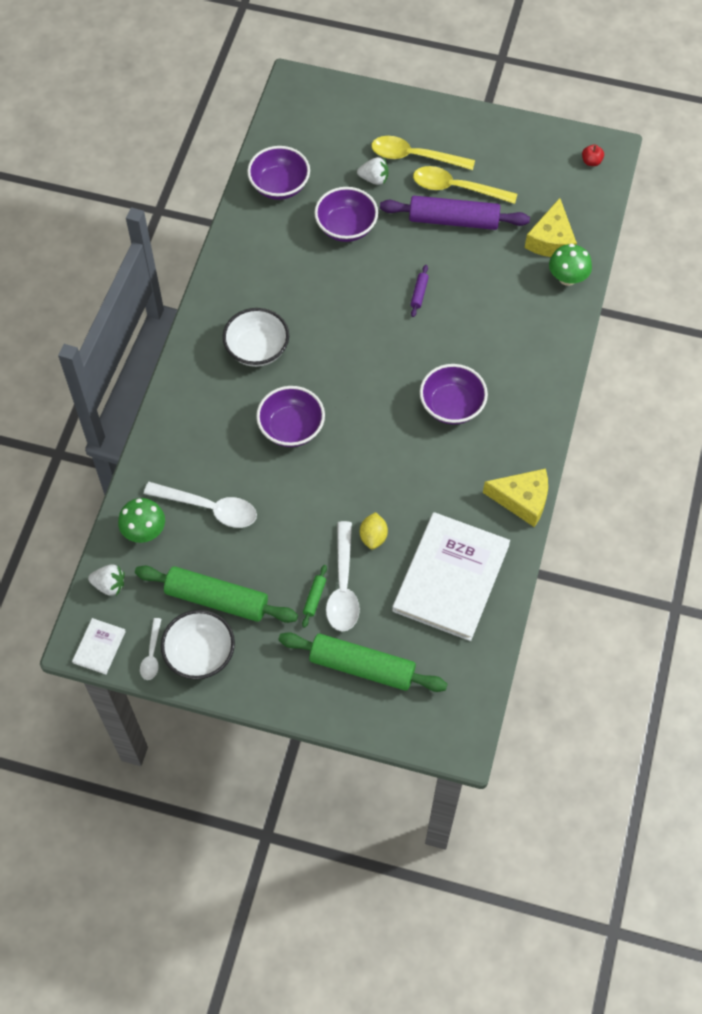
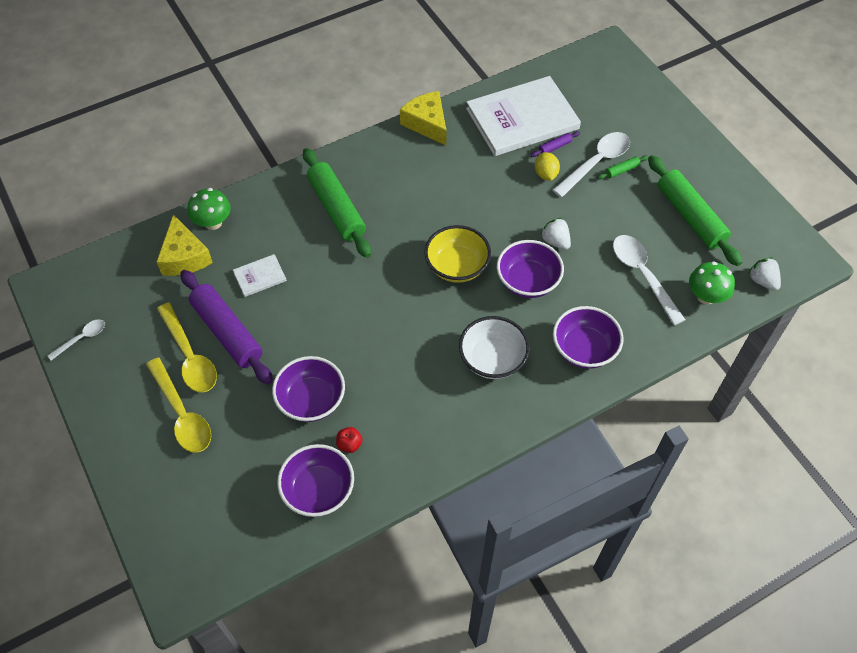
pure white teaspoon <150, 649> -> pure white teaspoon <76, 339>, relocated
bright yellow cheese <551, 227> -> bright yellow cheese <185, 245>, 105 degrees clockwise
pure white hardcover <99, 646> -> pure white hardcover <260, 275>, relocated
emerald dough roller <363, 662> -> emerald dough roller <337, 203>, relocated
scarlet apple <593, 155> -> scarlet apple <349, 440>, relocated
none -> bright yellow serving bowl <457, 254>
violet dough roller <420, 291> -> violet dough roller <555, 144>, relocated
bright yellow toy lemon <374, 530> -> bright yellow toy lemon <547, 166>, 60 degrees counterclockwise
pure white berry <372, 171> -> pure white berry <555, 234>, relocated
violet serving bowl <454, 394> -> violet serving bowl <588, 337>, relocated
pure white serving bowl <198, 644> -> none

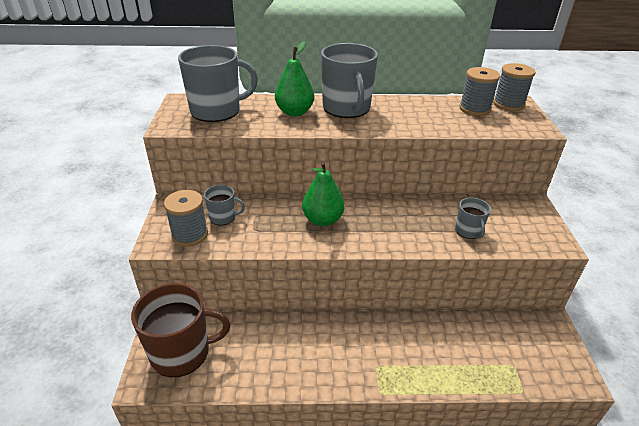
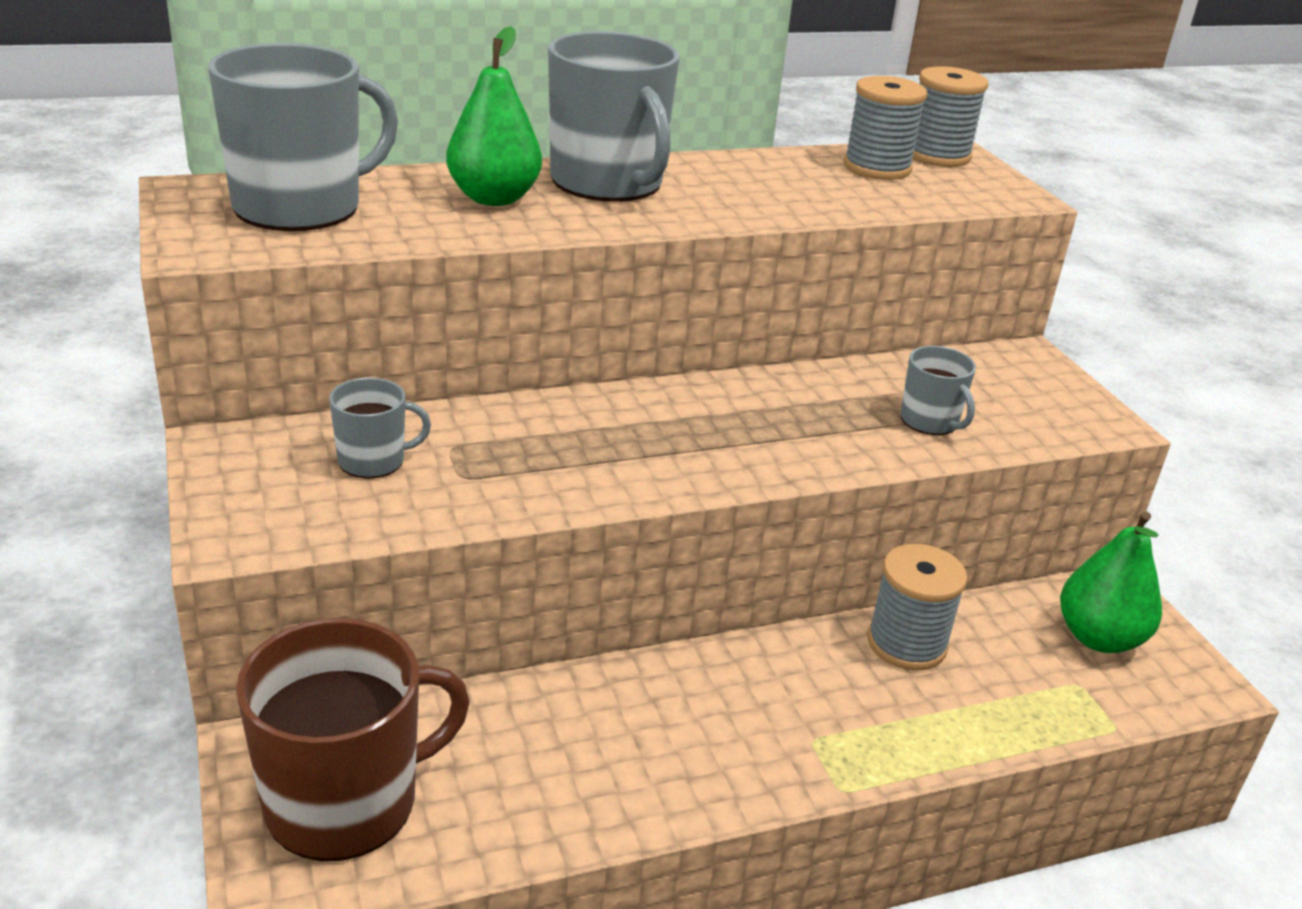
ash-grey reel of thread <186, 218> -> ash-grey reel of thread <917, 607>, relocated
emerald toy pear <323, 193> -> emerald toy pear <1111, 582>, relocated

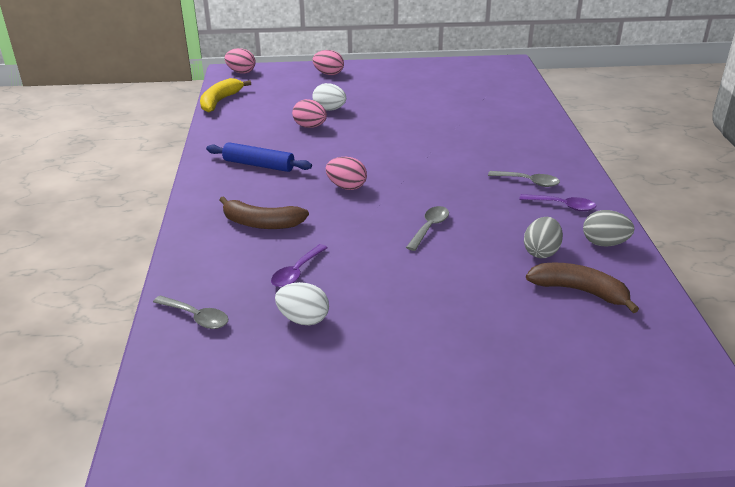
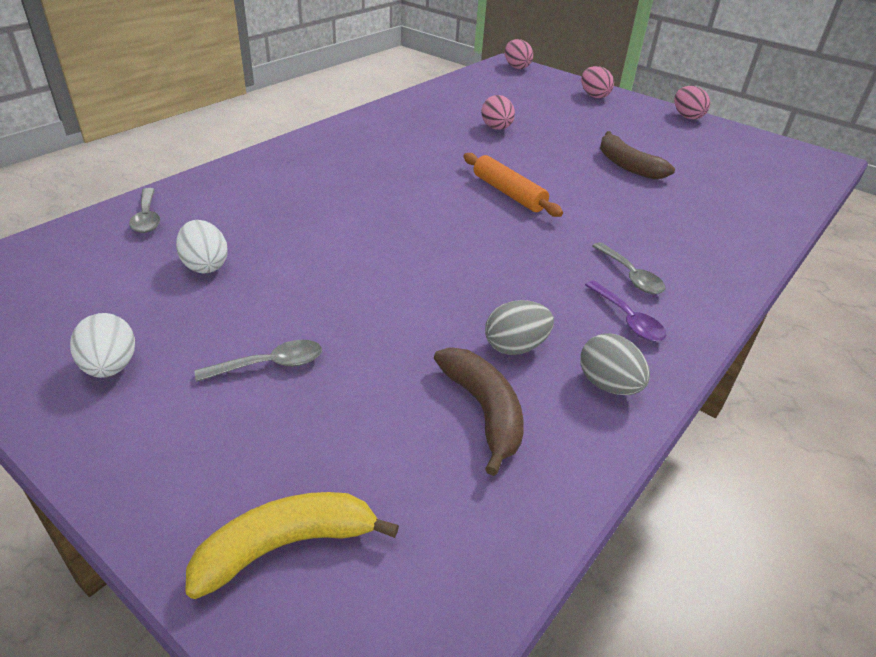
pure white egg shape <329, 97> -> pure white egg shape <102, 345>, relocated
bright yellow toy banana <225, 95> -> bright yellow toy banana <292, 545>, relocated
ash-grey teaspoon <427, 228> -> ash-grey teaspoon <258, 361>, relocated
none -> bright orange dough roller <513, 185>
dark brown toy banana <264, 212> -> dark brown toy banana <637, 155>, relocated
rosy egg shape <346, 173> -> rosy egg shape <692, 102>, relocated
royal blue dough roller <259, 157> -> none
violet teaspoon <299, 266> -> none

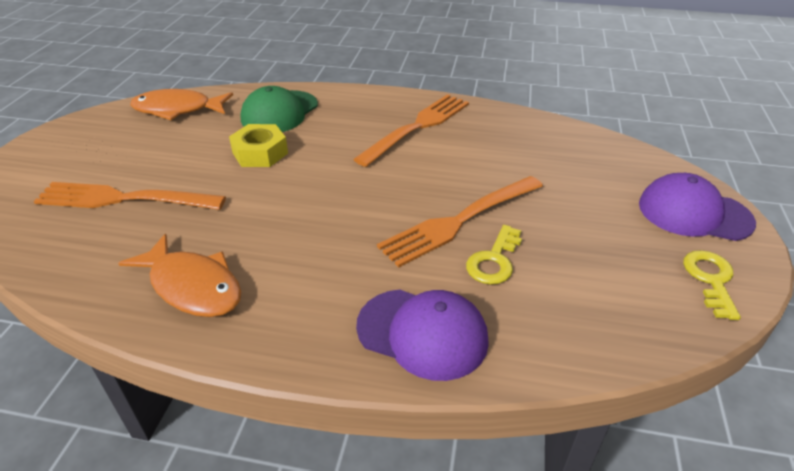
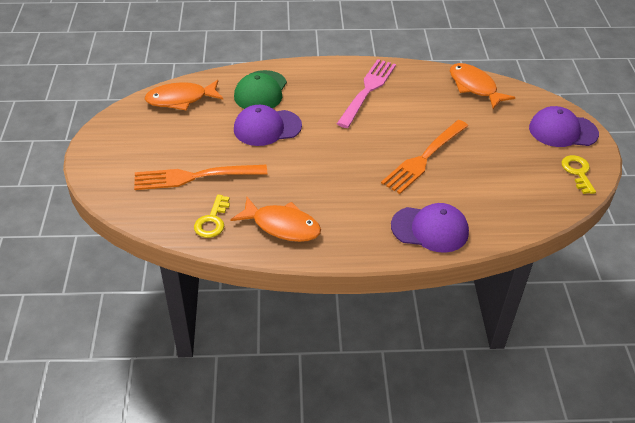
bright yellow door key <494, 255> -> bright yellow door key <212, 216>, relocated
bright yellow nut <258, 145> -> violet baseball cap <268, 125>
bright orange fork <411, 130> -> rosy fork <366, 93>
none -> bright orange toy fish <482, 86>

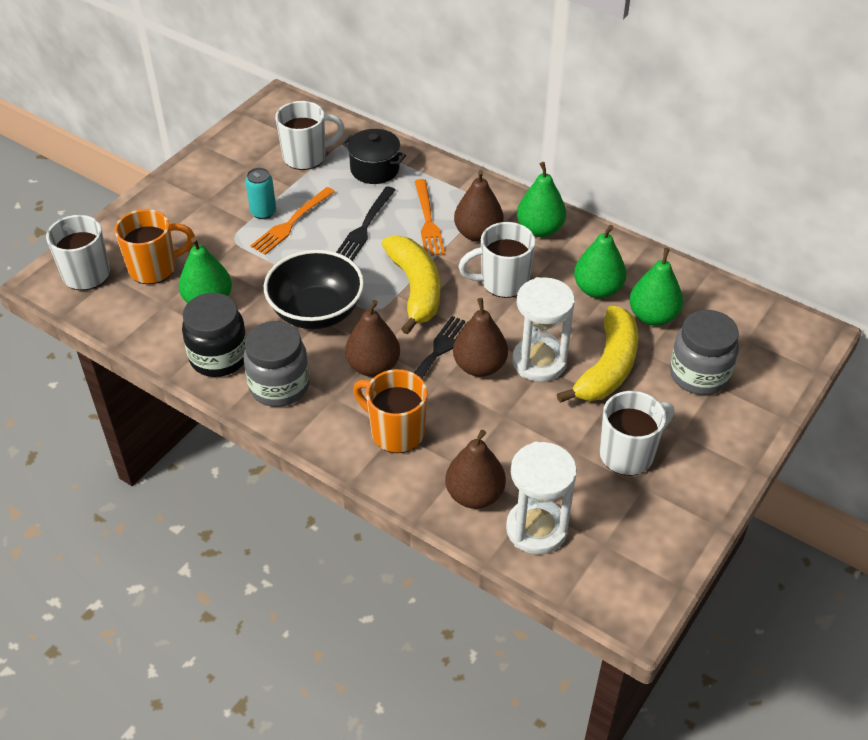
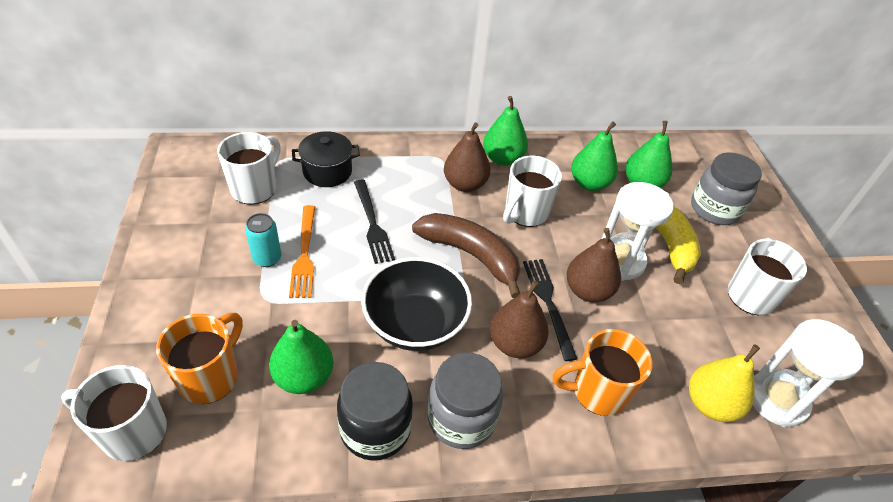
bright yellow toy banana <411, 284> -> dark brown toy banana <466, 255>
dark brown toy pear <475, 469> -> bright yellow toy pear <724, 383>
bright orange fork <430, 217> -> none

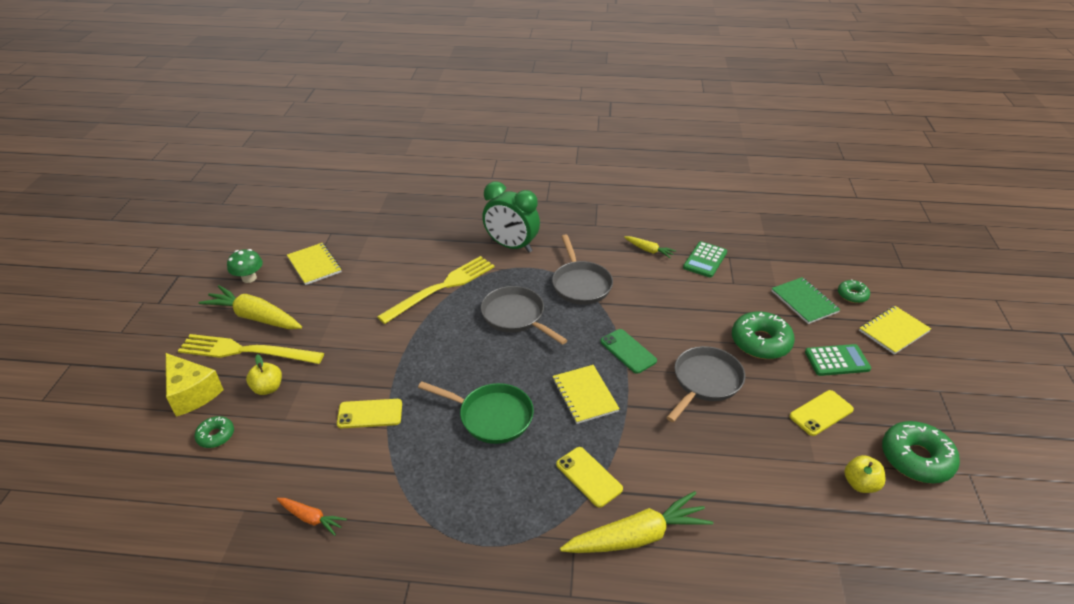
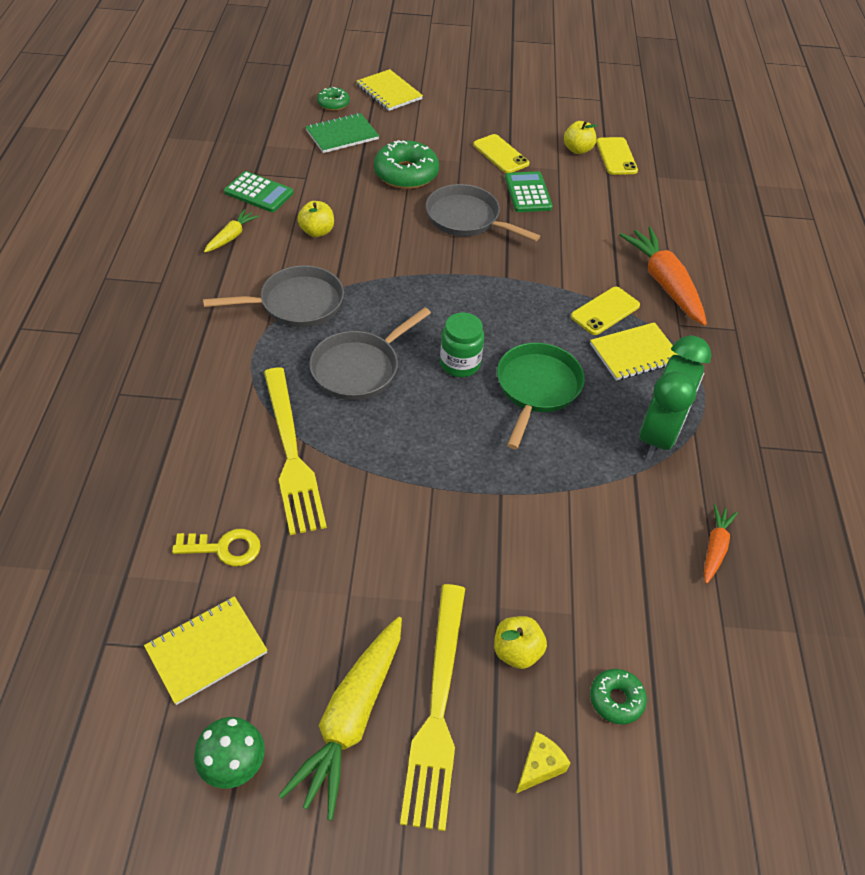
none -> bright yellow door key <216, 547>
bright yellow fork <436, 290> -> bright yellow fork <295, 451>, 150 degrees counterclockwise
none -> bright yellow apple <315, 219>
none -> emerald jar <462, 345>
emerald pocket calculator <838, 360> -> emerald pocket calculator <529, 191>, relocated
bright yellow cheese <195, 385> -> bright yellow cheese <543, 762>, x0.54
bright yellow notepad <586, 394> -> bright yellow notepad <634, 351>, relocated
bright yellow mobile phone <369, 413> -> bright yellow mobile phone <617, 156>, relocated
bright yellow root vegetable <636, 522> -> bright orange root vegetable <663, 276>
emerald bedside clock <511, 217> -> emerald bedside clock <675, 397>, relocated
emerald mobile phone <628, 351> -> none
emerald doughnut <921, 452> -> none

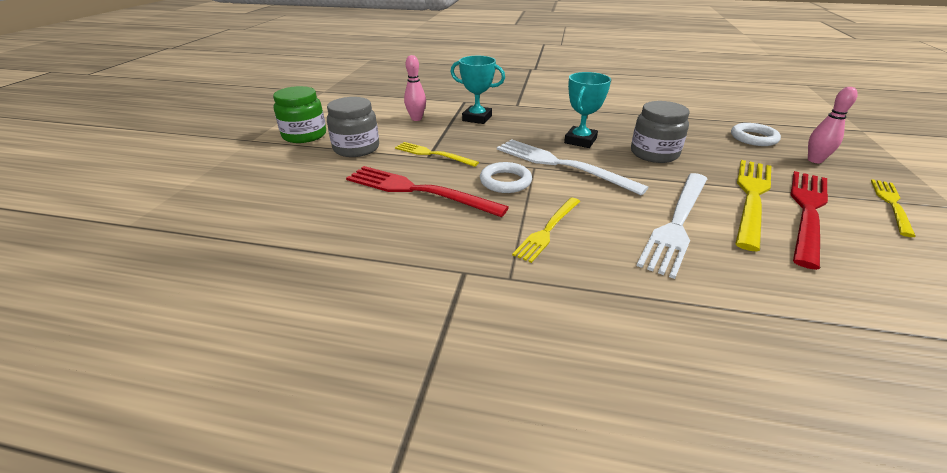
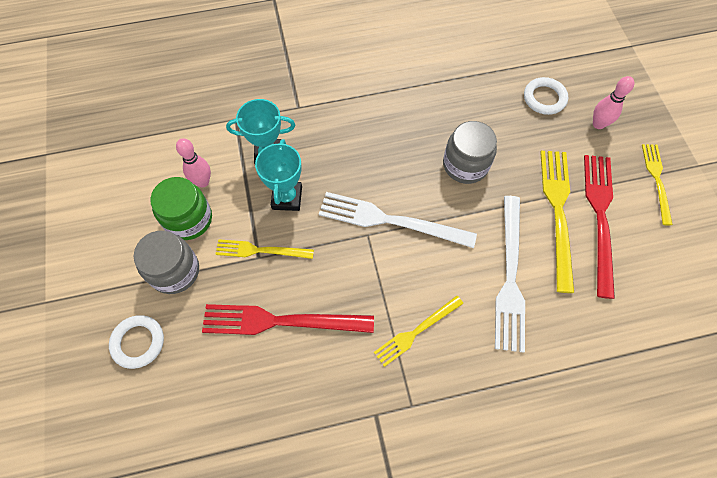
pure white hoop <506, 177> -> pure white hoop <136, 342>, relocated
emerald jar <299, 114> -> emerald jar <181, 208>, relocated
turquoise trophy <587, 110> -> turquoise trophy <278, 175>, relocated
bright yellow fork <546, 230> -> bright yellow fork <418, 331>, 45 degrees clockwise

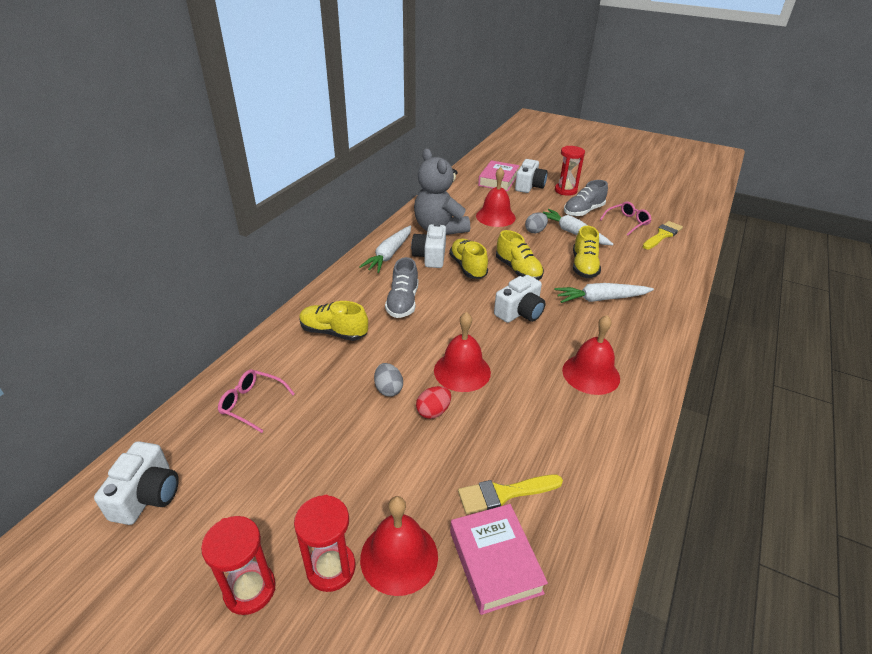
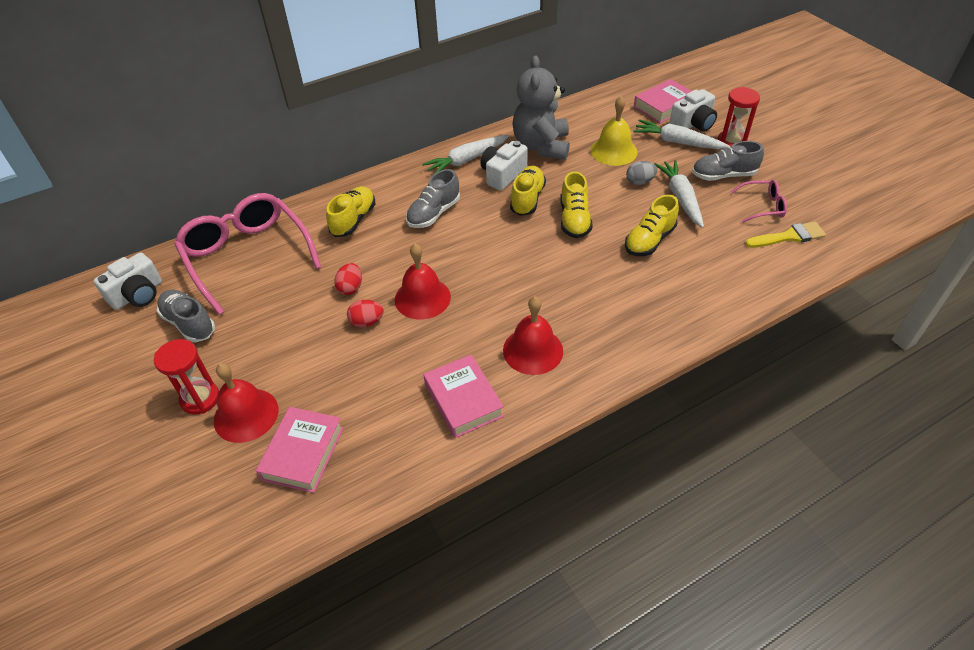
none -> ash-grey sneaker <186, 316>
rosy glasses <256, 401> -> rosy glasses <247, 254>, x2.18
bright yellow sneaker <333, 321> -> bright yellow sneaker <350, 211>, 60 degrees clockwise
ash-grey egg shape <388, 380> -> scarlet egg shape <348, 279>
none -> rosy hardcover <464, 396>
scarlet school bell <496, 197> -> bright yellow school bell <614, 131>
pure white root vegetable <604, 293> -> pure white root vegetable <682, 134>, relocated
scarlet sand timer <238, 565> -> none
bright yellow paintbrush <510, 494> -> none
pure white camera <520, 299> -> none

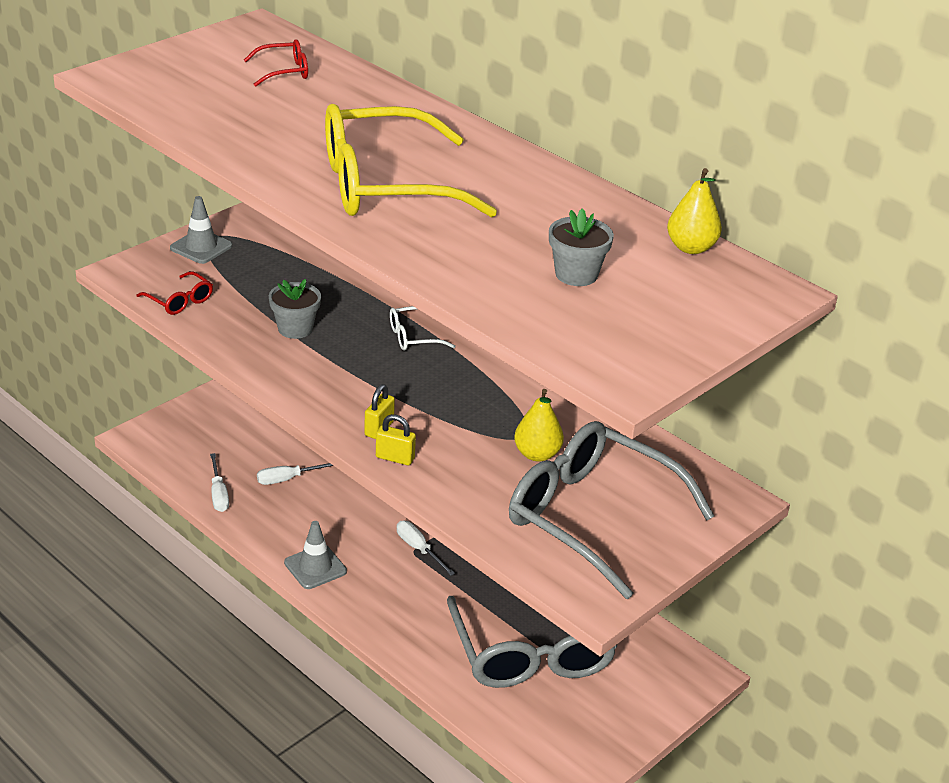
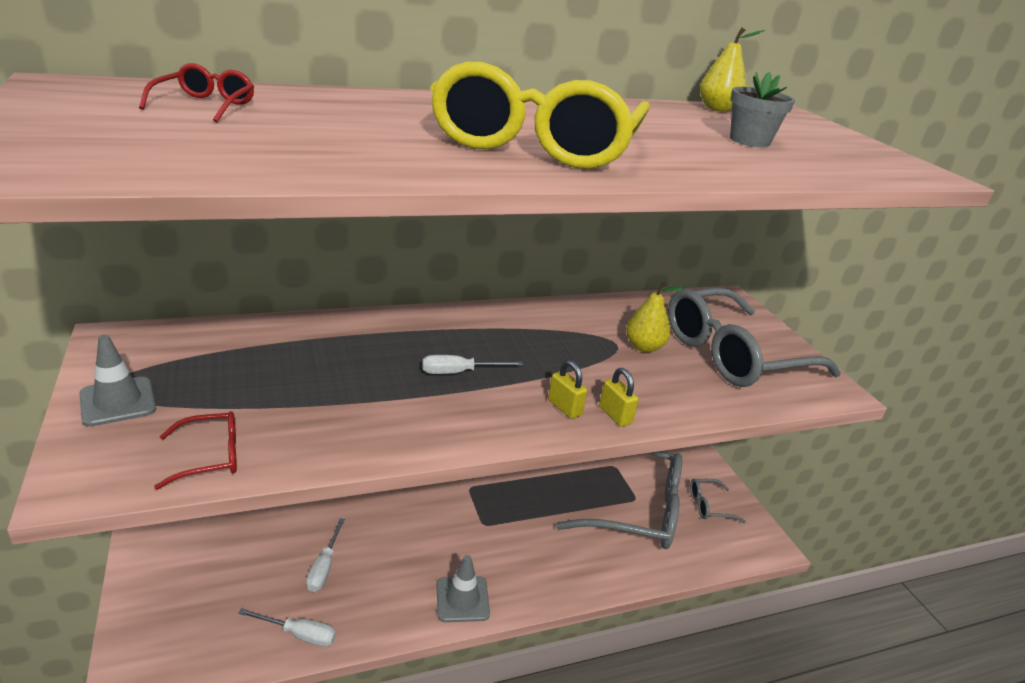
pure white flat screwdriver <426, 548> -> pure white flat screwdriver <472, 364>, relocated
bright yellow small lock <396, 439> -> bright yellow small lock <619, 397>, 75 degrees counterclockwise
none -> ash-grey glasses <718, 501>
ash-grey plant pot <295, 309> -> none
pure white glasses <422, 328> -> none

